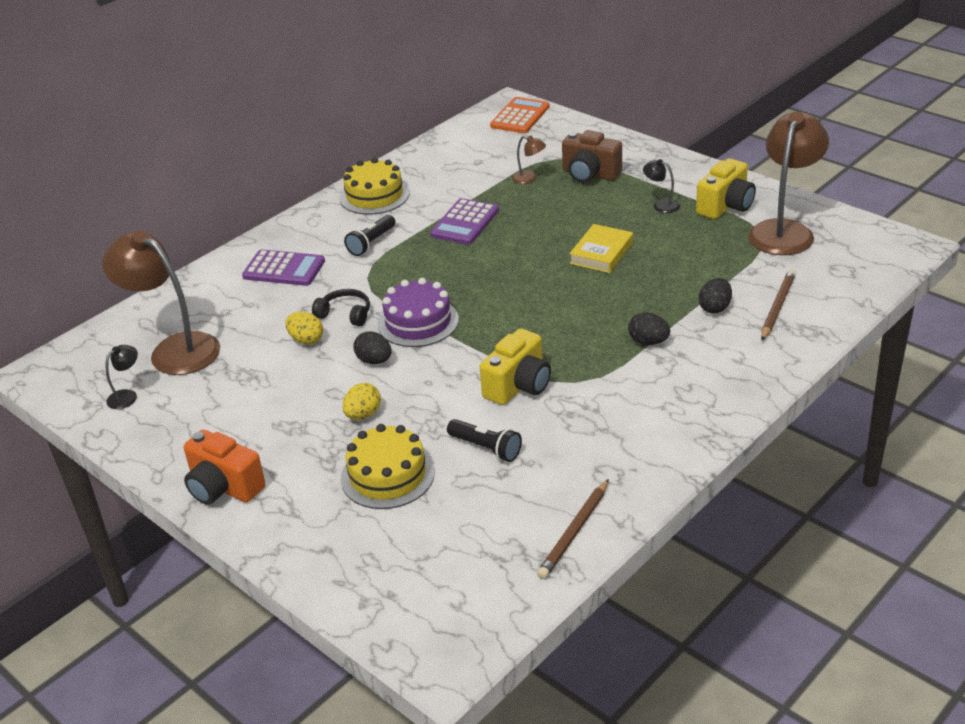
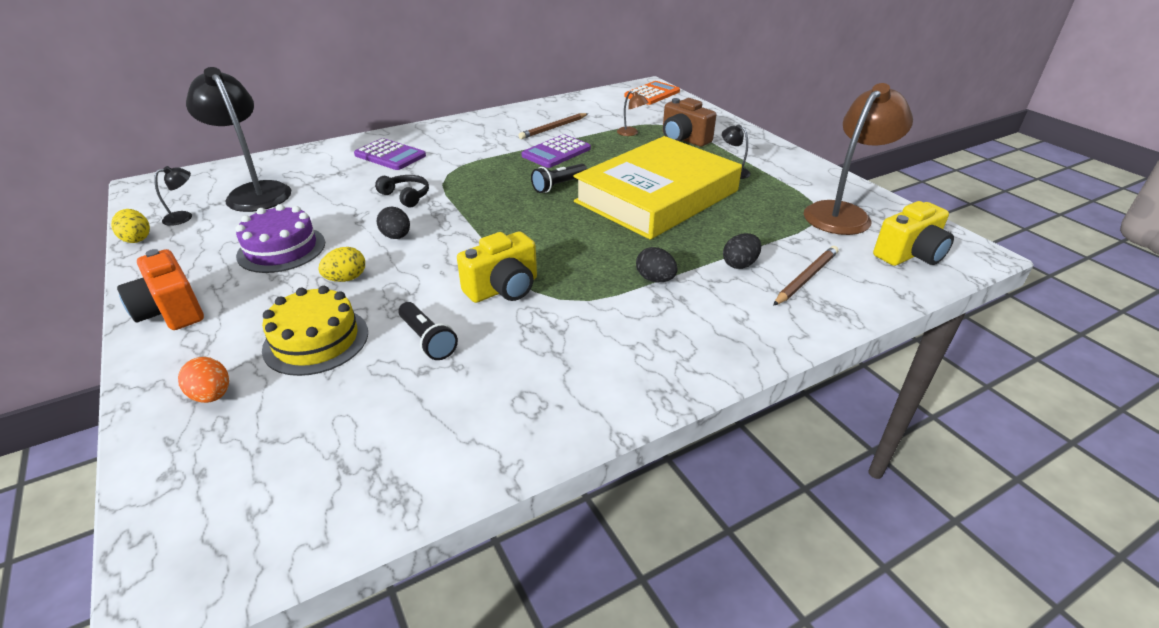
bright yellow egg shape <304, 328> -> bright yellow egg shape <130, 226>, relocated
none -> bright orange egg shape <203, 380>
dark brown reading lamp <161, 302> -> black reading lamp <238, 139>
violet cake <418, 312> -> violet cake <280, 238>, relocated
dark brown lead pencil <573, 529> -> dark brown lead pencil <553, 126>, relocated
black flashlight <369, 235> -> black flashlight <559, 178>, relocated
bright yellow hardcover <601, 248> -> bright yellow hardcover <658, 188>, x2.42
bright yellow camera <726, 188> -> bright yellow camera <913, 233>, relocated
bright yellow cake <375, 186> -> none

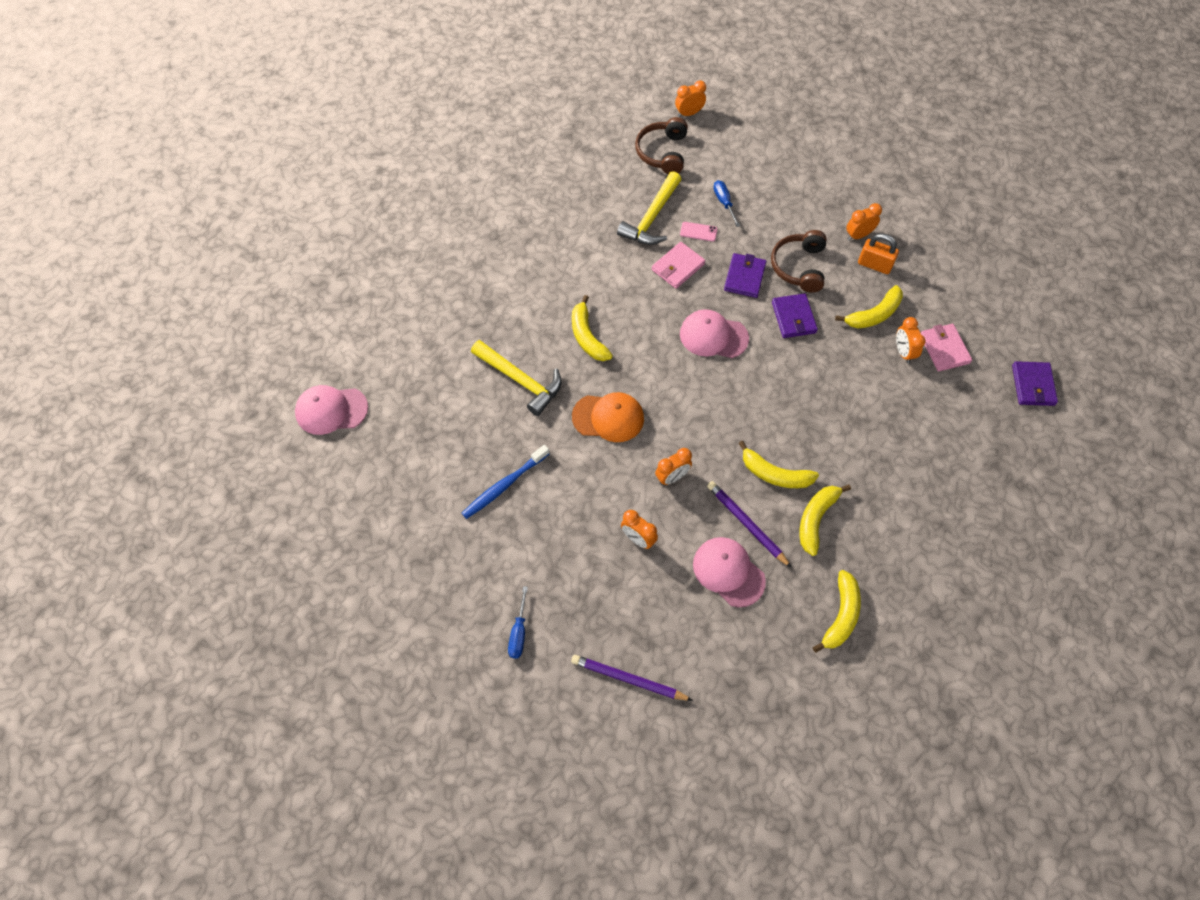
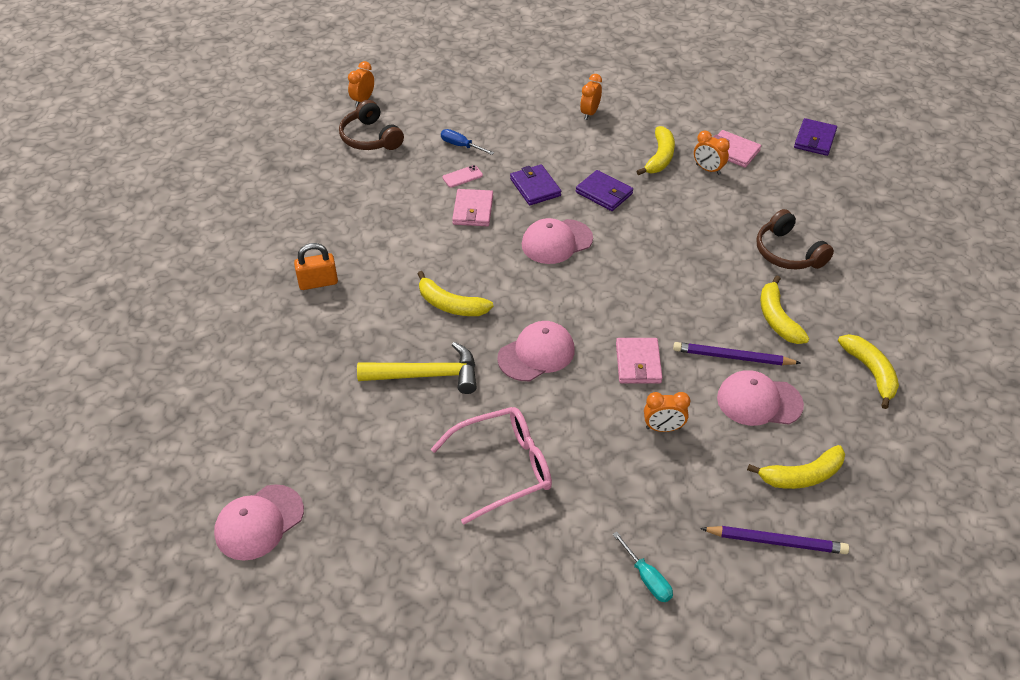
bright orange small lock <878, 253> -> bright orange small lock <316, 266>, relocated
royal blue dental brush <505, 482> -> rosy glasses <491, 465>
bright orange baseball cap <608, 417> -> rosy baseball cap <536, 351>
royal blue flat screwdriver <518, 622> -> turquoise flat screwdriver <642, 567>
bright orange bedside clock <673, 466> -> rosy card wallet <639, 361>
violet lead pencil <632, 678> -> violet lead pencil <774, 540>, 150 degrees counterclockwise
bright yellow toy banana <778, 464> -> bright yellow toy banana <796, 467>, relocated
dark brown over-ear headphones <799, 261> -> dark brown over-ear headphones <795, 239>, relocated
violet card wallet <1035, 383> -> violet card wallet <815, 137>, 60 degrees clockwise
bright yellow hammer <649, 208> -> none

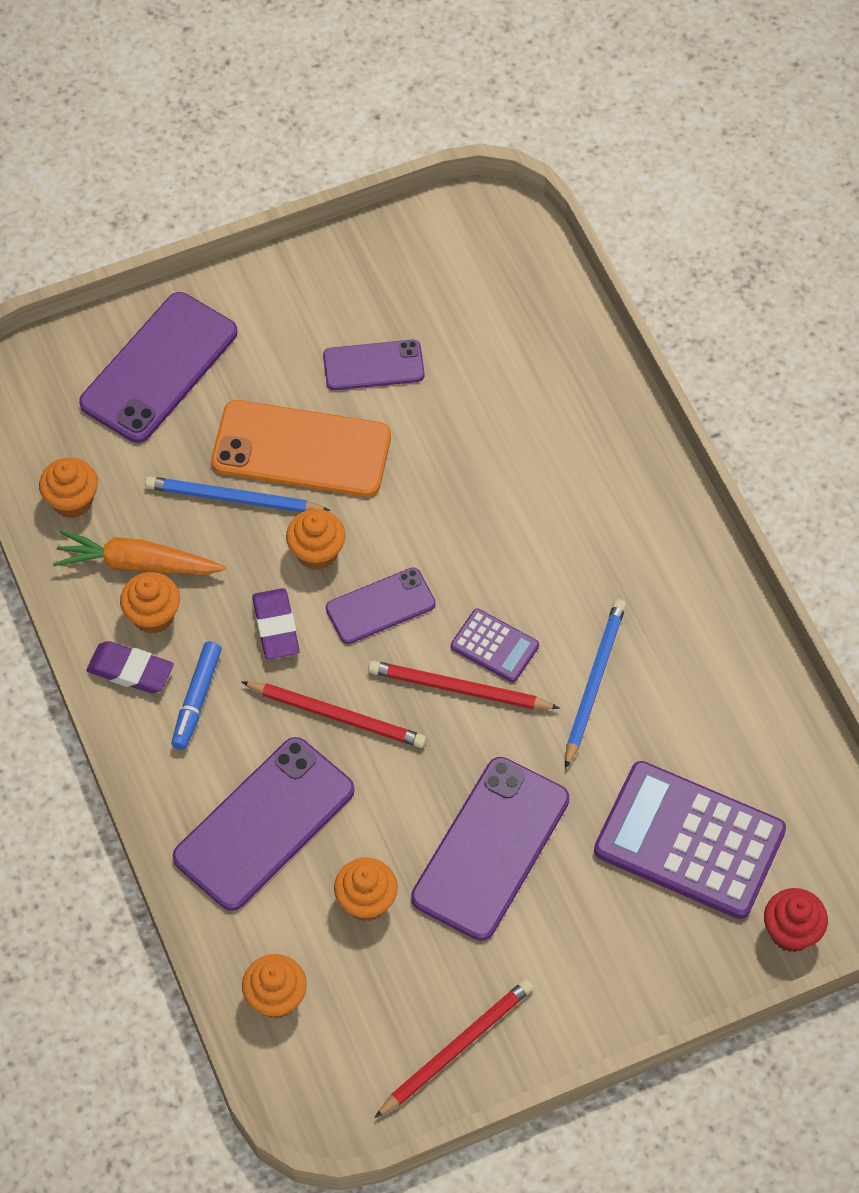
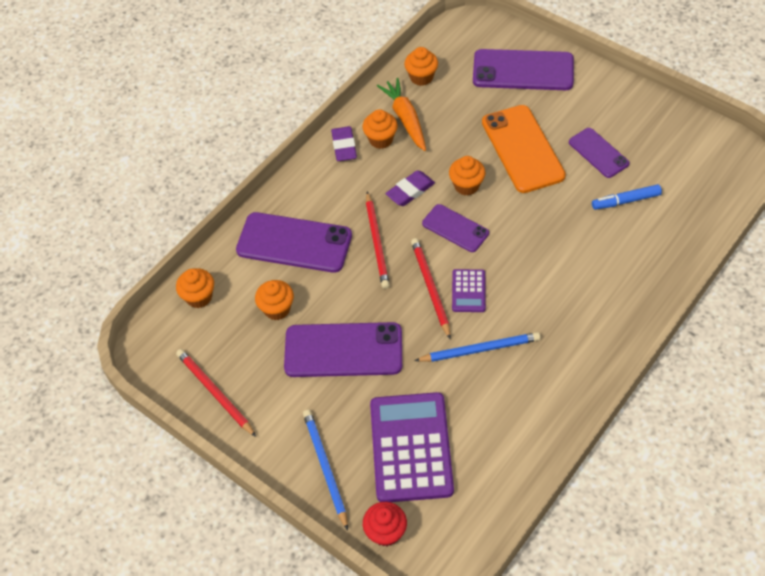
scarlet lead pencil <453, 1048> -> scarlet lead pencil <216, 393>, 150 degrees counterclockwise
royal blue lead pencil <238, 494> -> royal blue lead pencil <325, 470>, relocated
royal blue marker <196, 695> -> royal blue marker <627, 197>, relocated

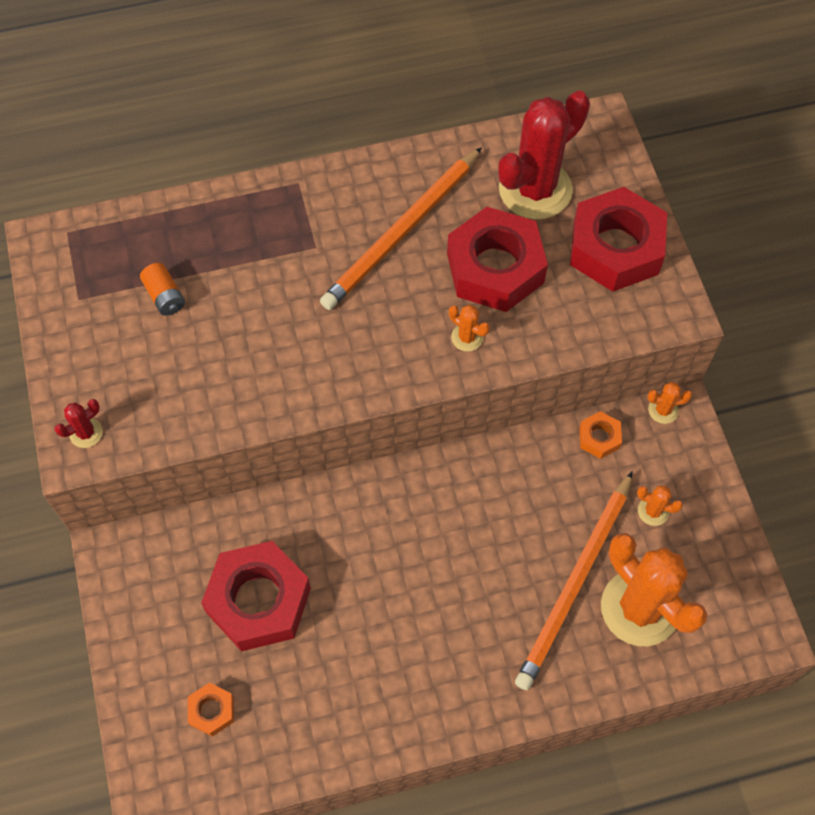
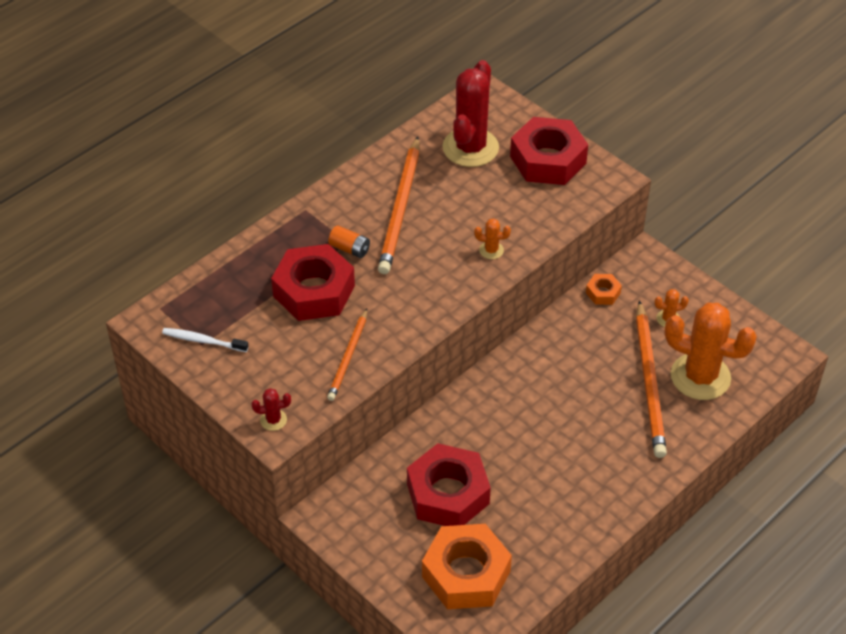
none -> pure white dental brush <205, 340>
scarlet saguaro cactus <78, 423> -> scarlet saguaro cactus <271, 409>, 60 degrees clockwise
scarlet nut <497, 259> -> scarlet nut <313, 282>, relocated
none -> bright orange lead pencil <347, 355>
bright orange battery <162, 289> -> bright orange battery <349, 241>, relocated
bright orange nut <211, 709> -> bright orange nut <467, 566>, x2.21
bright orange saguaro cactus <670, 403> -> none

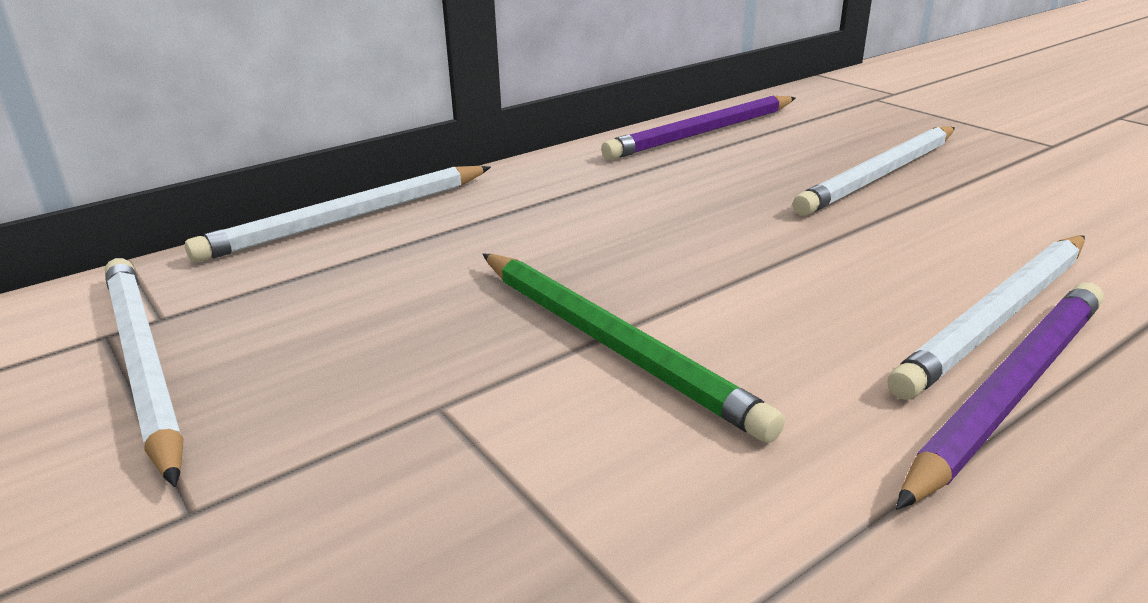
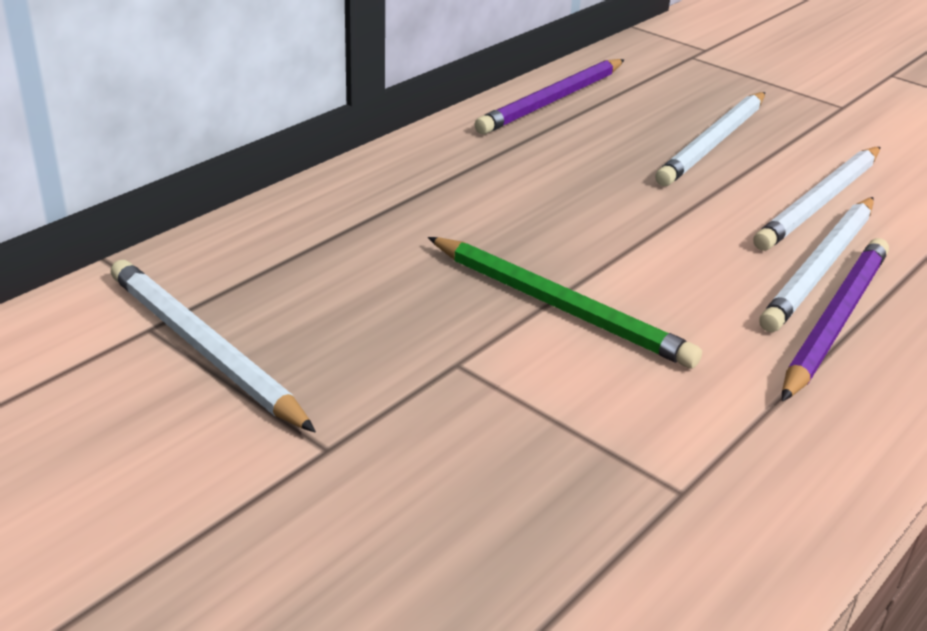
pure white lead pencil <338, 214> -> pure white lead pencil <816, 199>, relocated

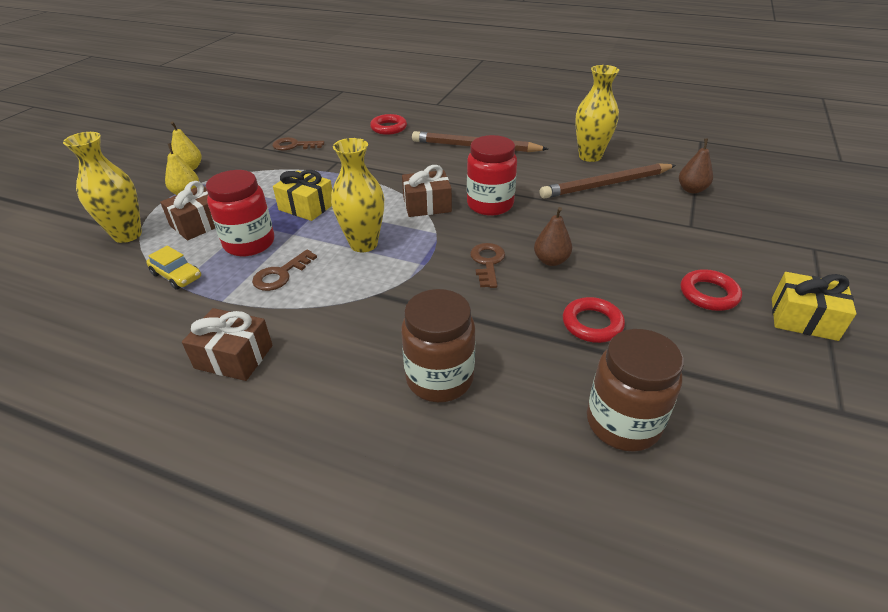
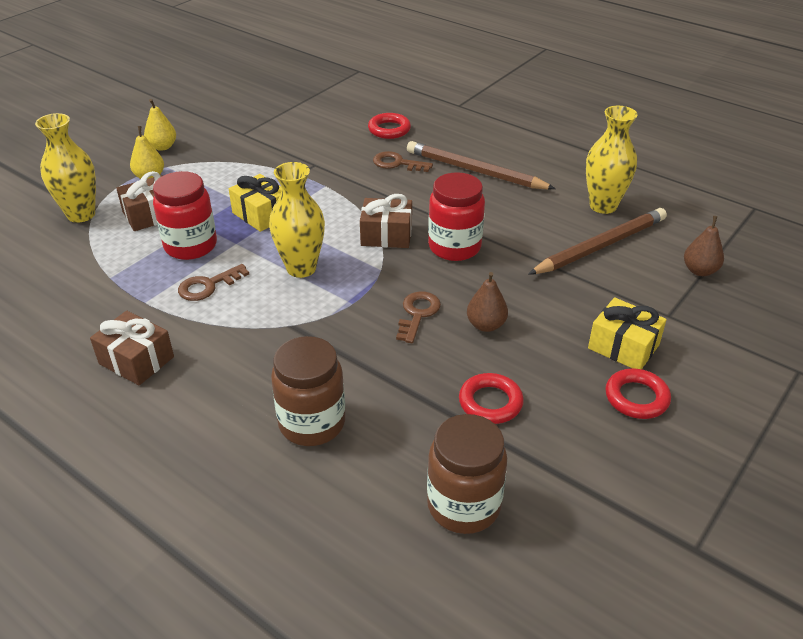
dark brown door key <299, 143> -> dark brown door key <403, 161>, relocated
dark brown lead pencil <608, 181> -> dark brown lead pencil <597, 241>, 150 degrees clockwise
bright yellow present <814, 306> -> bright yellow present <627, 333>, relocated
bright yellow automobile <173, 268> -> none

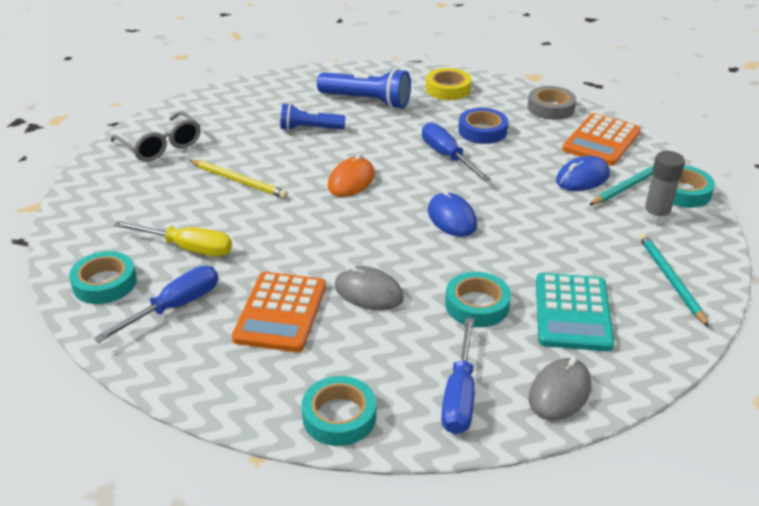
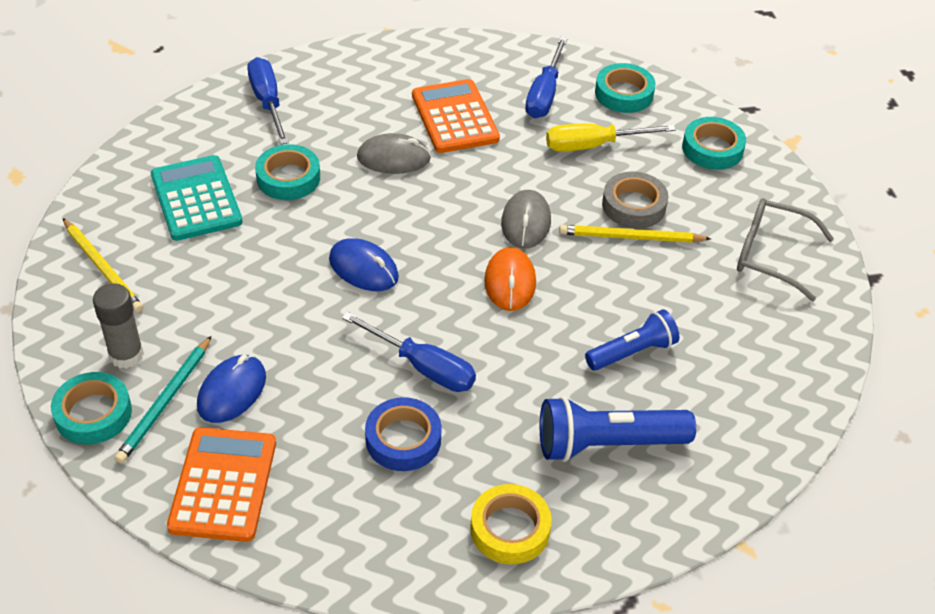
turquoise lead pencil <674, 280> -> bright yellow lead pencil <103, 265>
ash-grey mouse <560, 389> -> ash-grey mouse <526, 219>, relocated
ash-grey sticky tape <552, 103> -> ash-grey sticky tape <635, 200>, relocated
turquoise sticky tape <338, 411> -> turquoise sticky tape <714, 143>, relocated

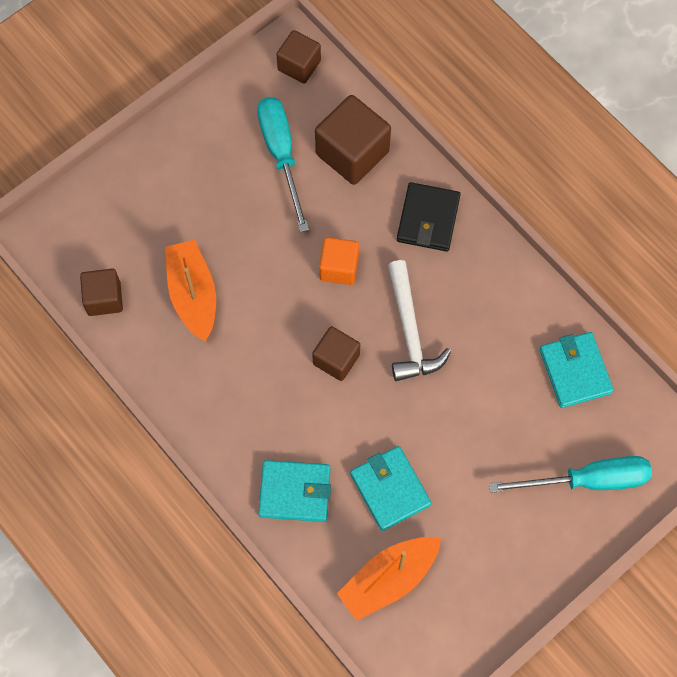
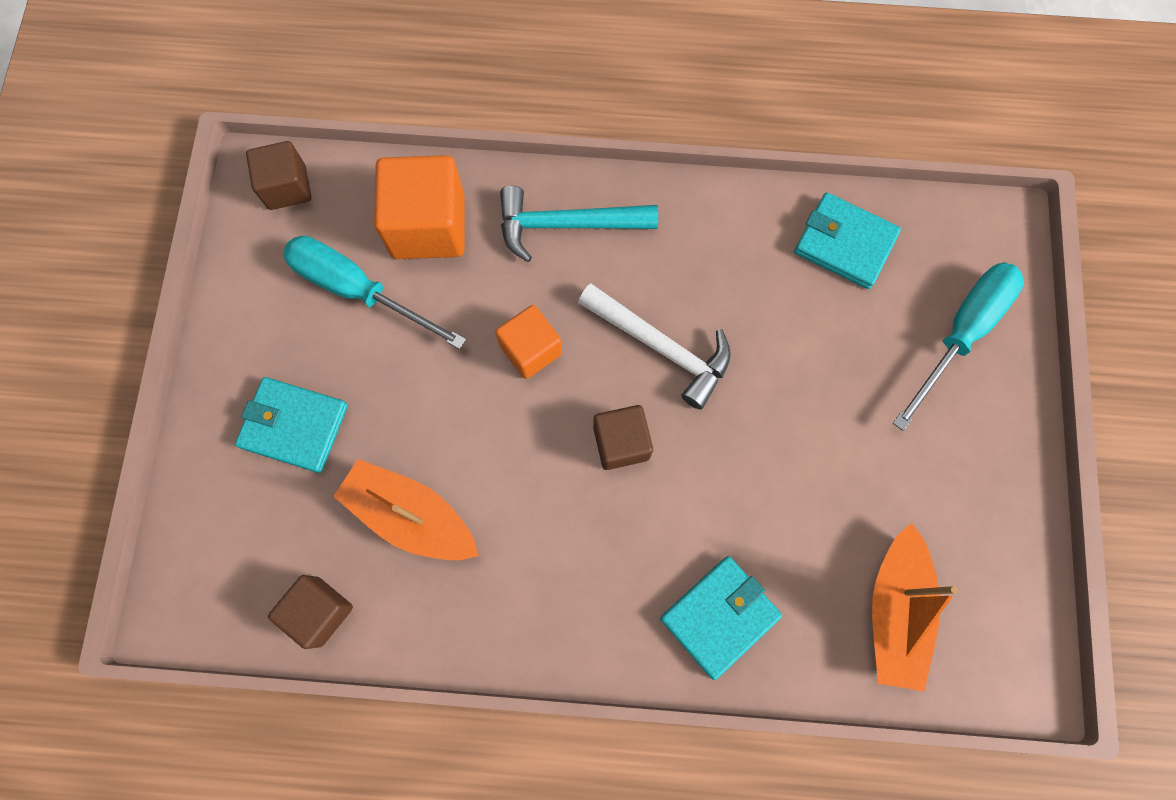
turquoise card wallet <390, 488> -> turquoise card wallet <291, 425>, relocated
dark brown solid cube <353, 140> -> bright orange solid cube <419, 207>
black card wallet <429, 217> -> turquoise hammer <579, 224>

